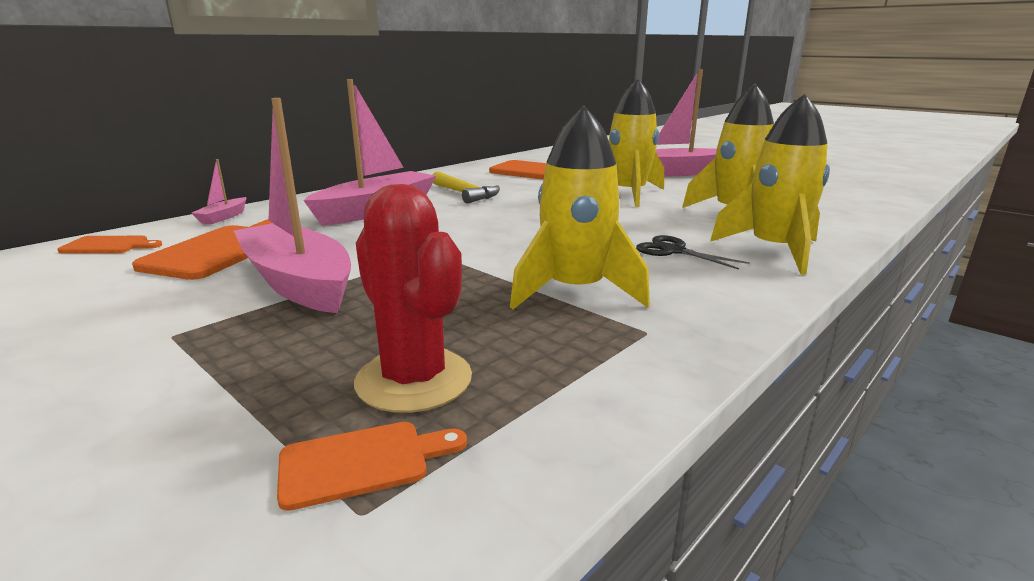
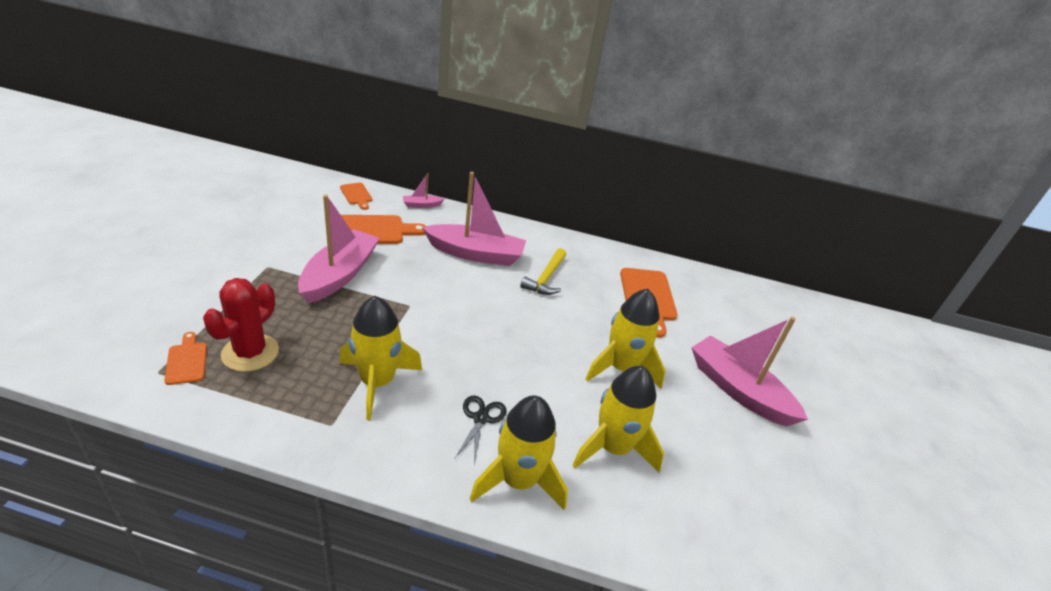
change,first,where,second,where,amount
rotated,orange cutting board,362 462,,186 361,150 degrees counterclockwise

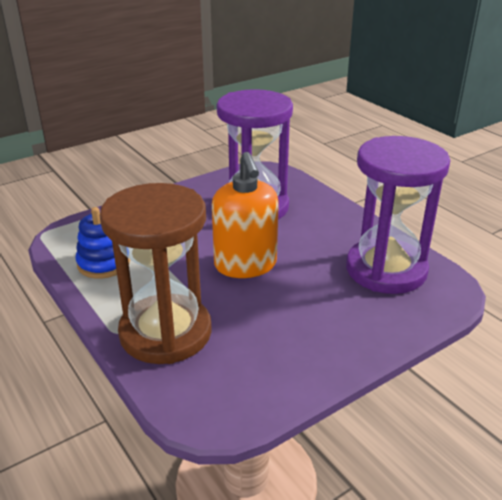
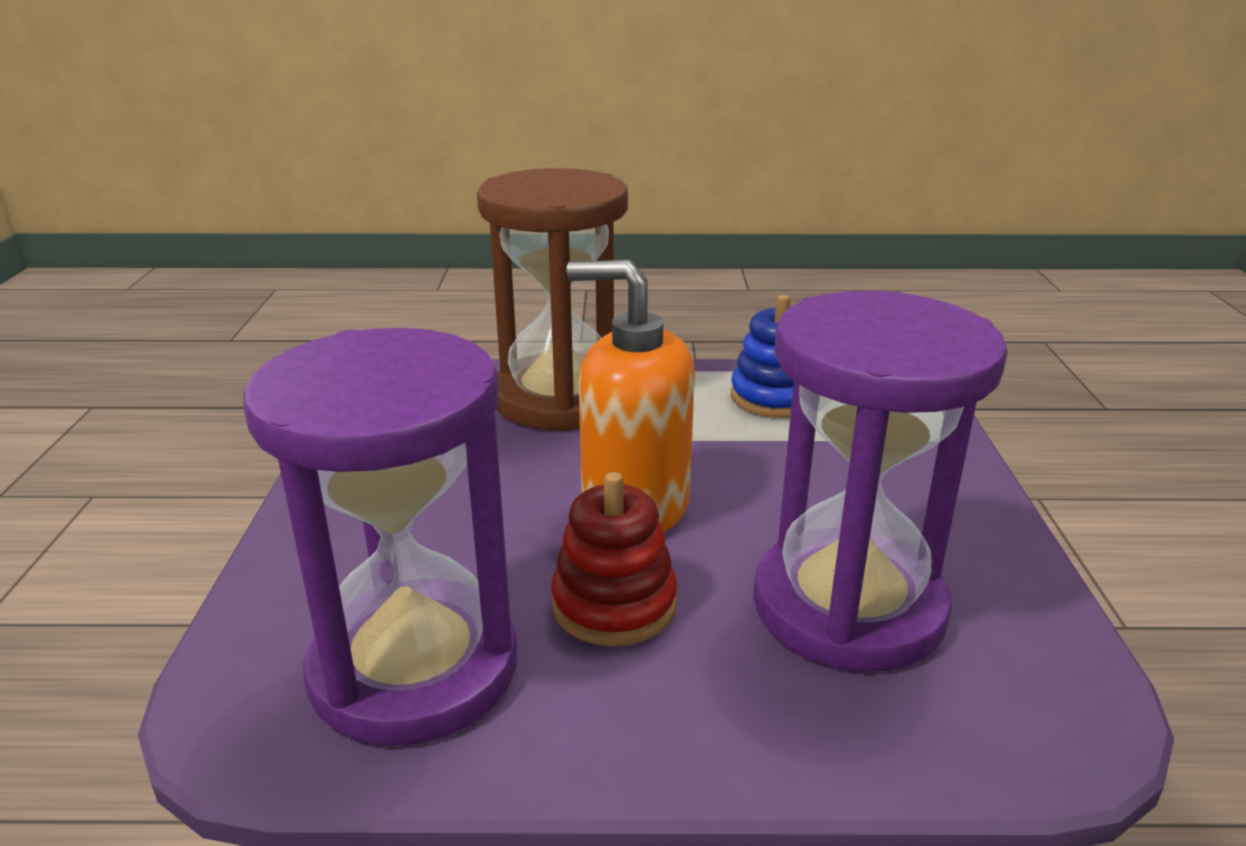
change,first,where,second,where,amount
new,,,red stacking toy,614 604,

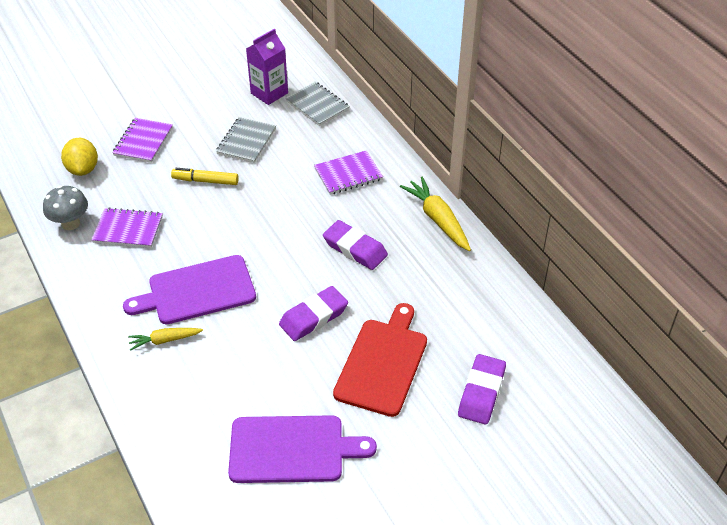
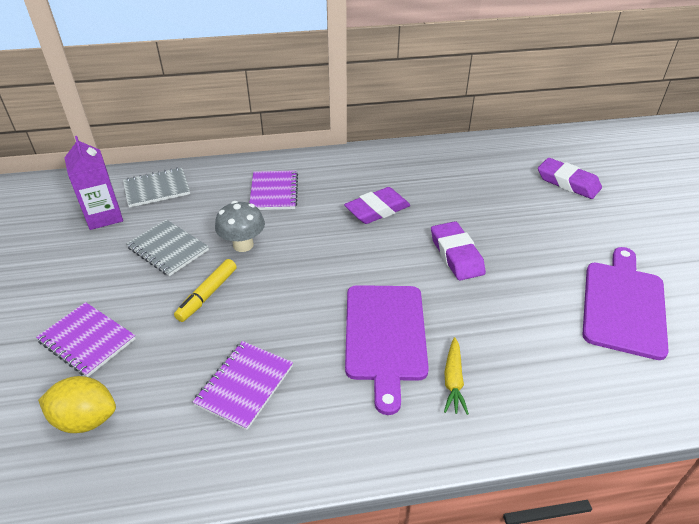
change,first,where,second,where,amount
shifted,grey mushroom,70 223,,243 245,
gone,red cutting board,382 363,,,
gone,yellow carrot,438 220,,,

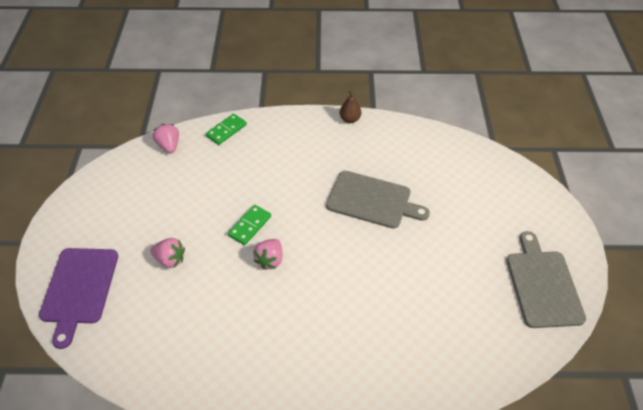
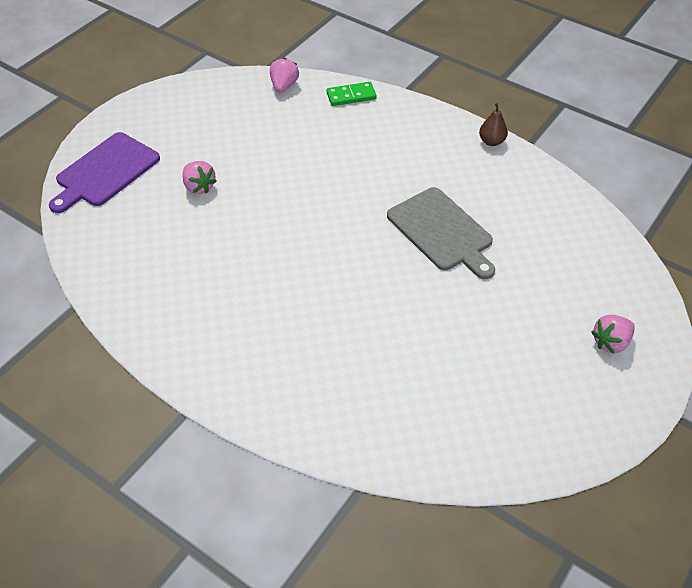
change,first,where,second,where,amount
gone,green domino,250 226,,,
shifted,pink strawberry,270 260,,610 342,
gone,grey cutting board,542 285,,,

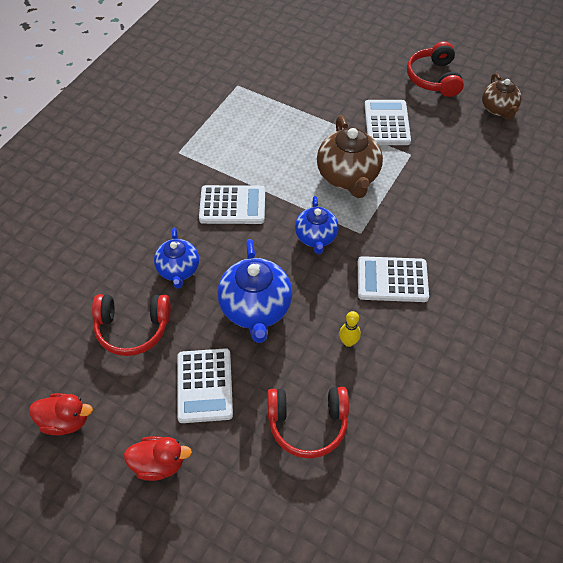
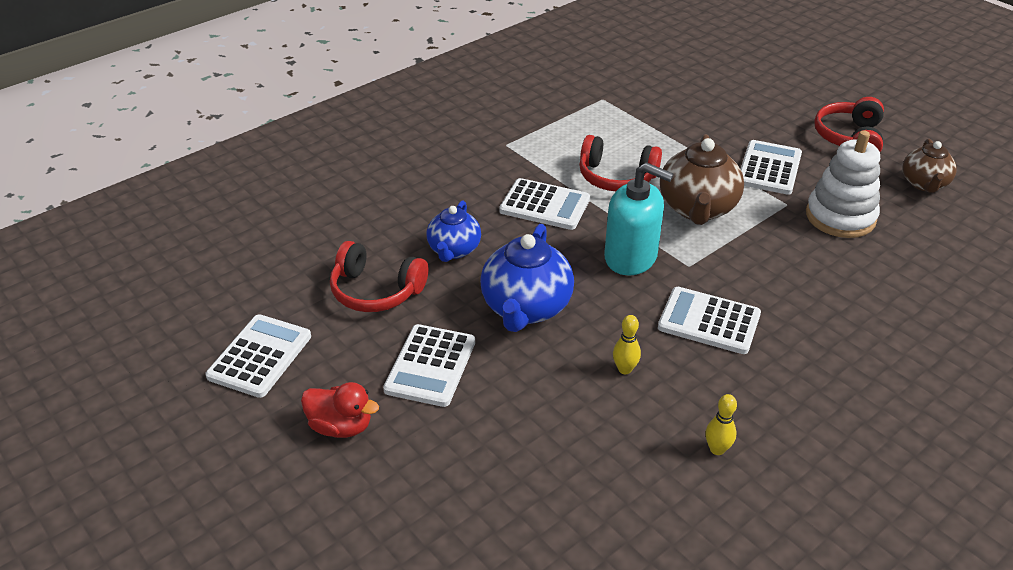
change,first,where,second,where,amount
swapped,red duck,65 421,white calculator,260 356,
shifted,red headphones,307 424,,616 177,
swapped,blue teapot,316 237,turquoise soap dispenser,631 257,
new,,,yellow bowling pin,717 449,
new,,,white stacking toy,840 217,

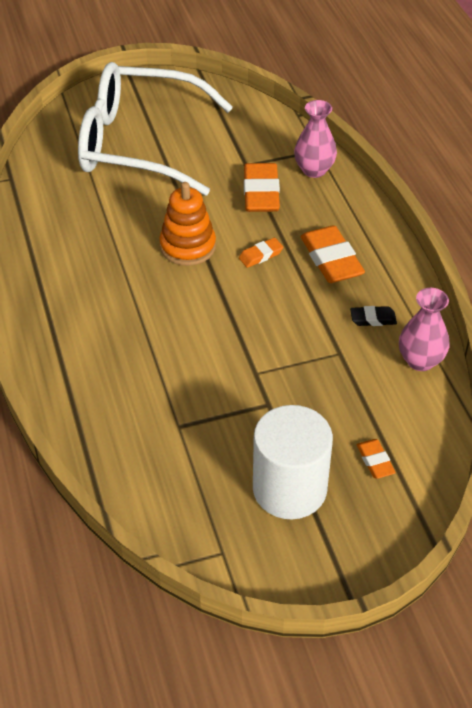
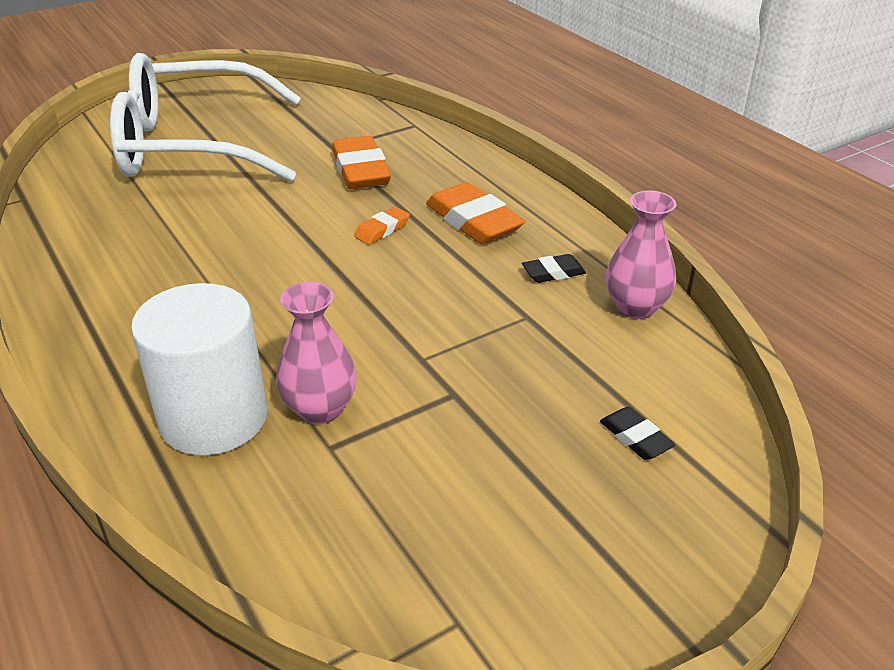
change,first,where,second,where,amount
gone,orange stacking toy,188 246,,,
shifted,white cylinder,289 489,,213 418,
shifted,pink vase,314 170,,320 409,
repainted,orange eraser,375 461,black eraser,635 437,

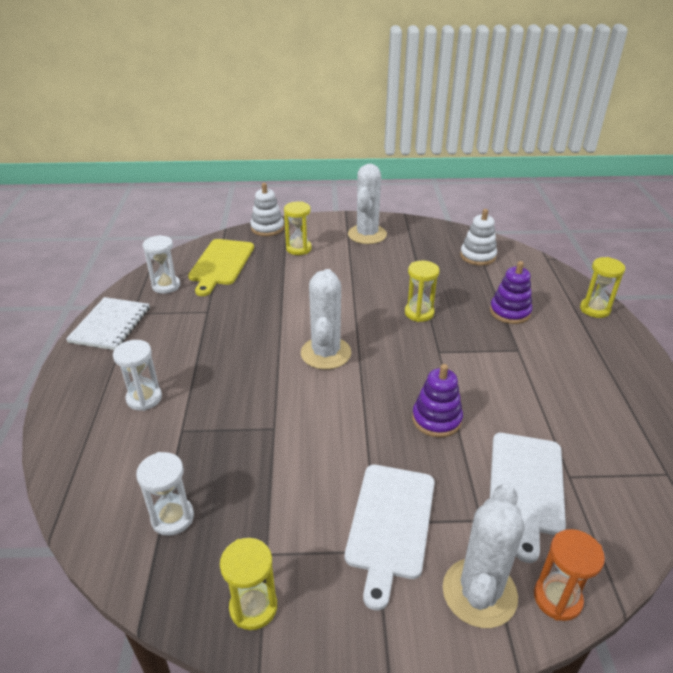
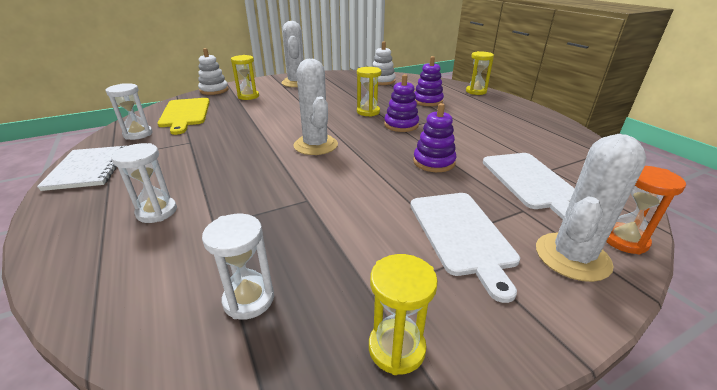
change,first,where,second,where,amount
rotated,white cactus,479 592,,572 256,45 degrees clockwise
new,,,purple stacking toy,401 125,

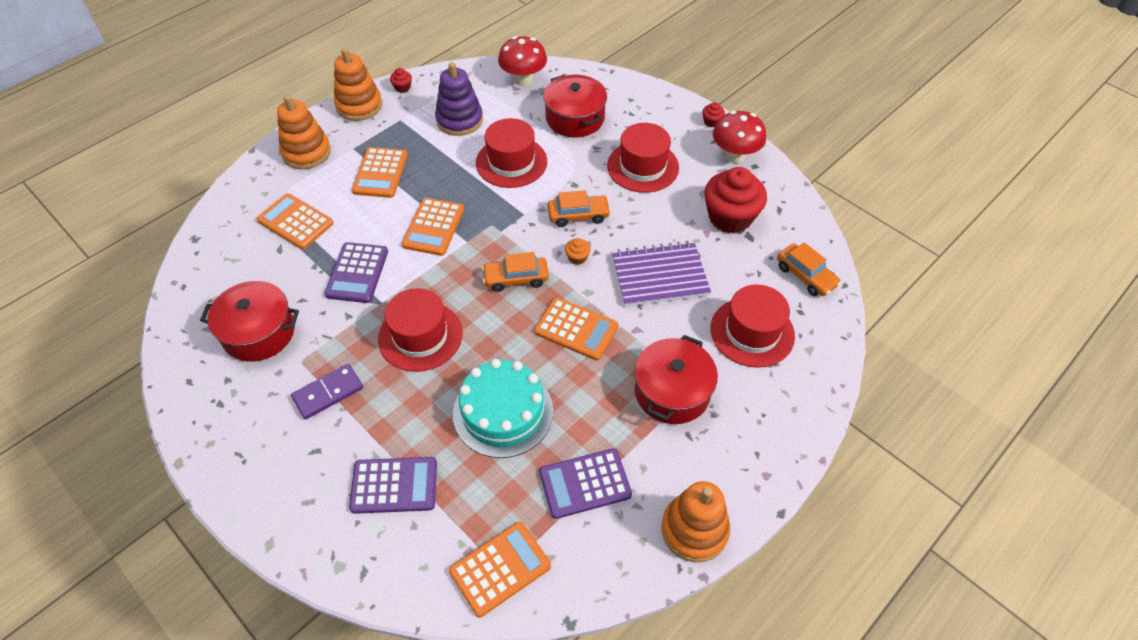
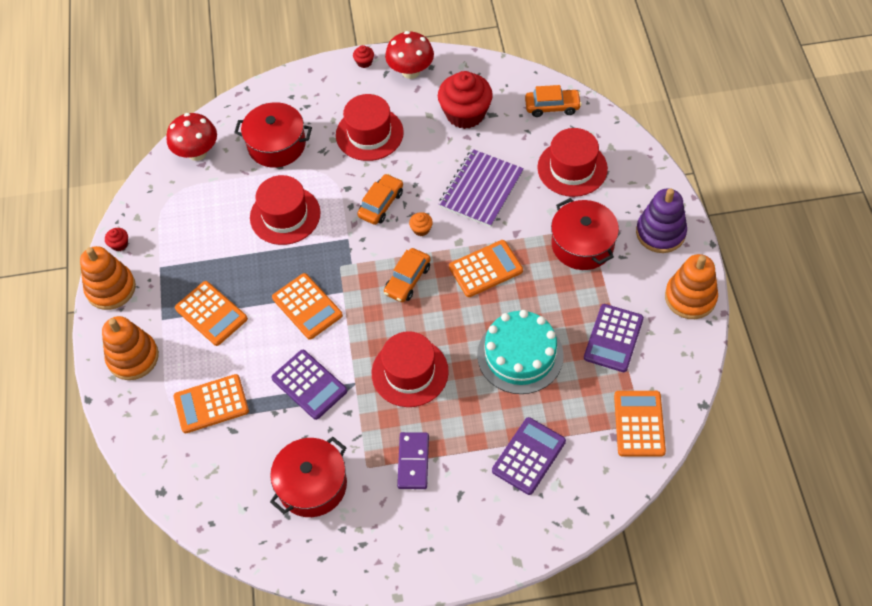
change,first,where,second,where,amount
shifted,purple stacking toy,459 120,,660 232,

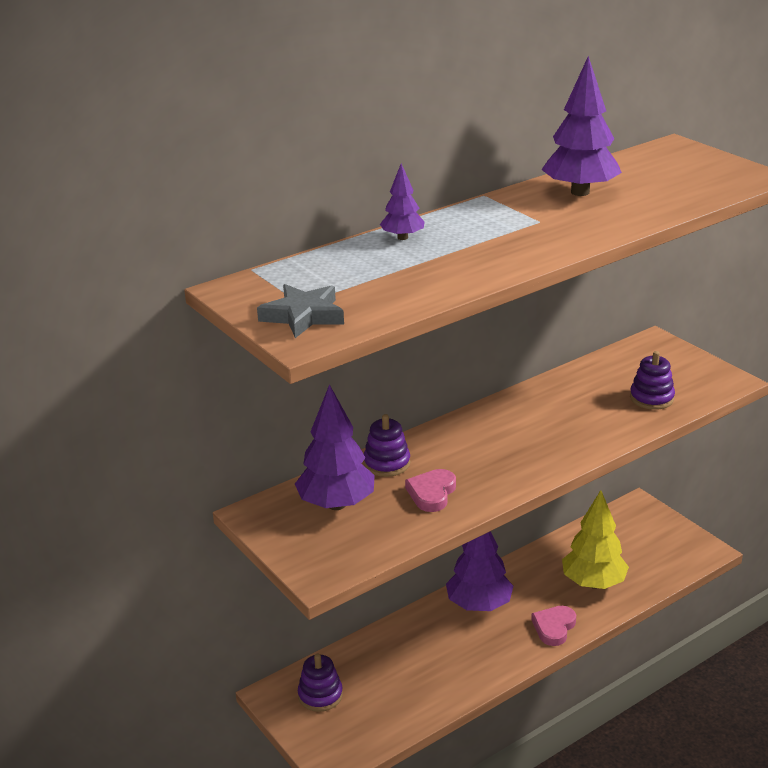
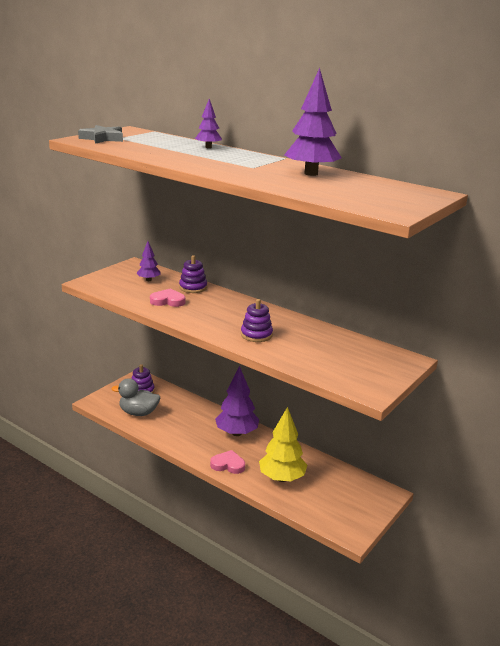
change,first,where,second,where,amount
scaled,purple tree,336 504,,149 280,x0.54
shifted,purple stacking toy,651 398,,256 335,
new,,,grey duck,138 413,

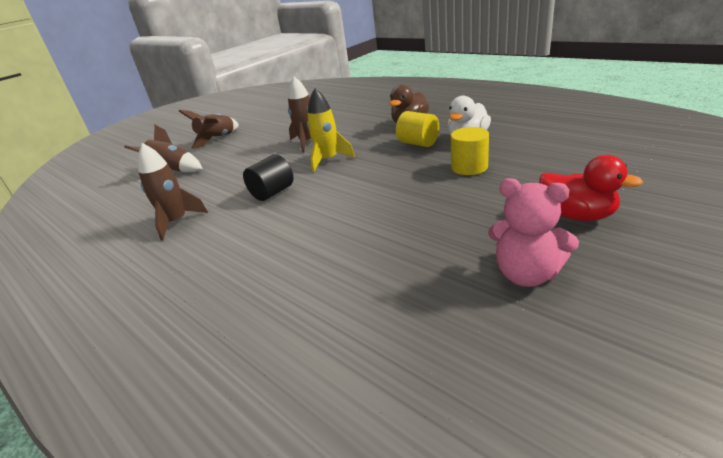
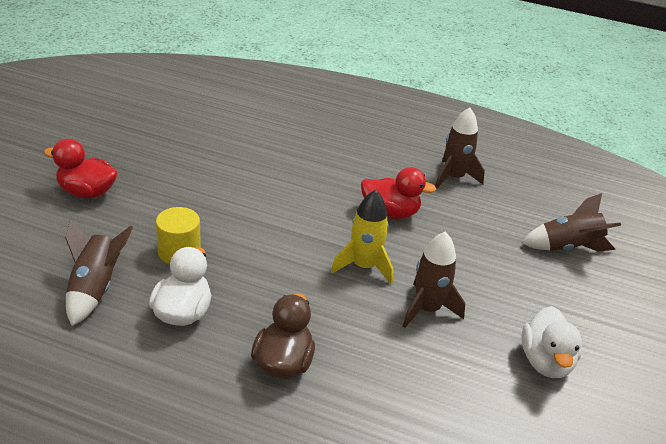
change,first,where,second,where,amount
shifted,brown rocket,217 139,,95 289,
swapped,black cylinder,272 192,red duck,390 213,
gone,yellow cylinder,418 143,,,
gone,pink teddy bear,526 274,,,
new,,,white duck,545 362,

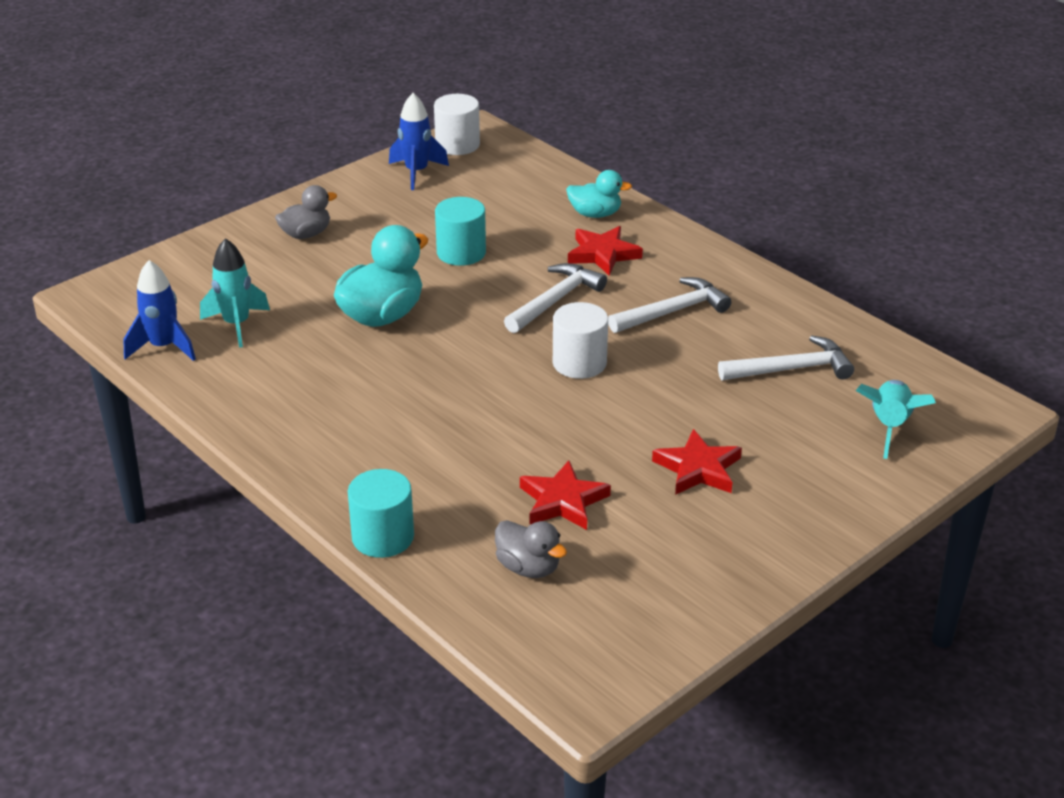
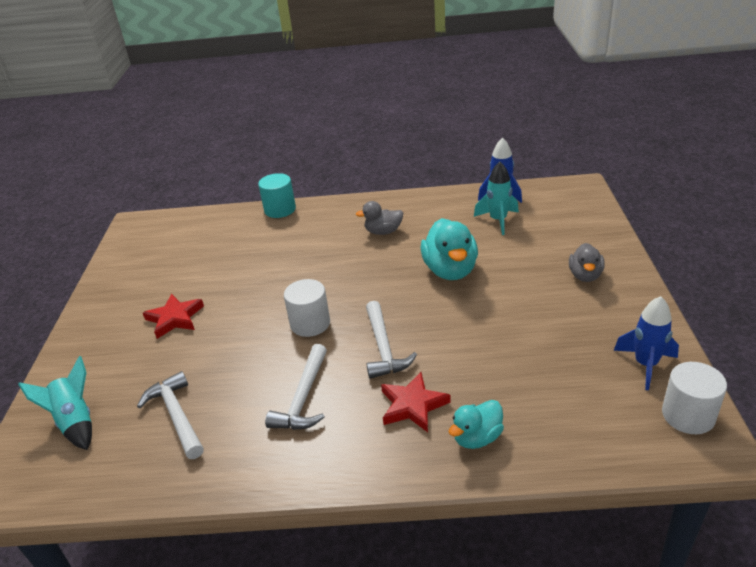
change,first,where,second,where,amount
gone,turquoise cylinder,461 253,,,
shifted,grey duck,528 567,,383 232,
gone,red star,563 501,,,
rotated,white hammer,791 369,,177 415,120 degrees clockwise

